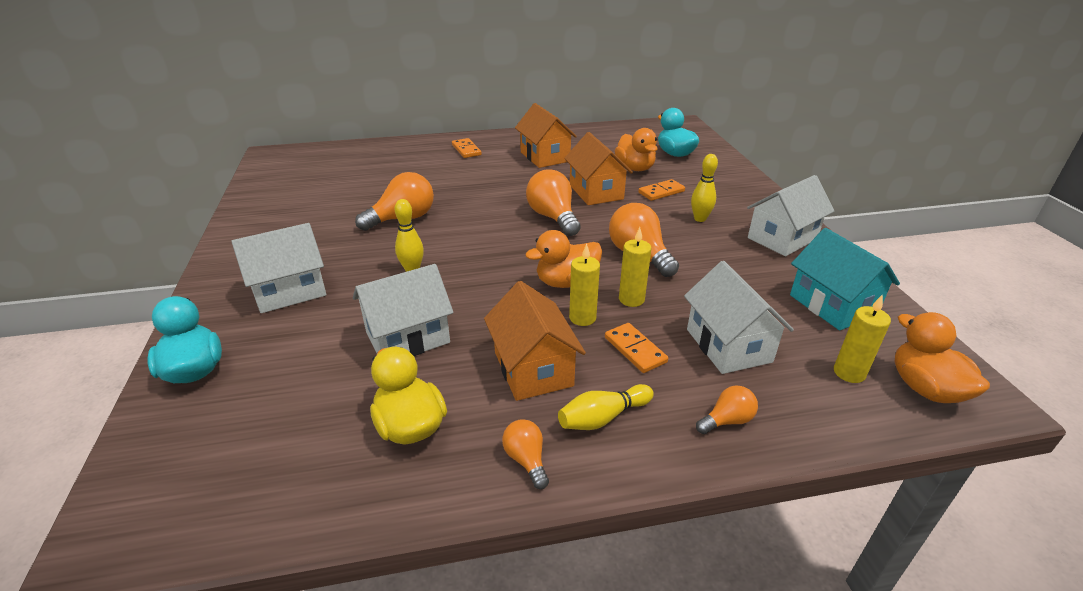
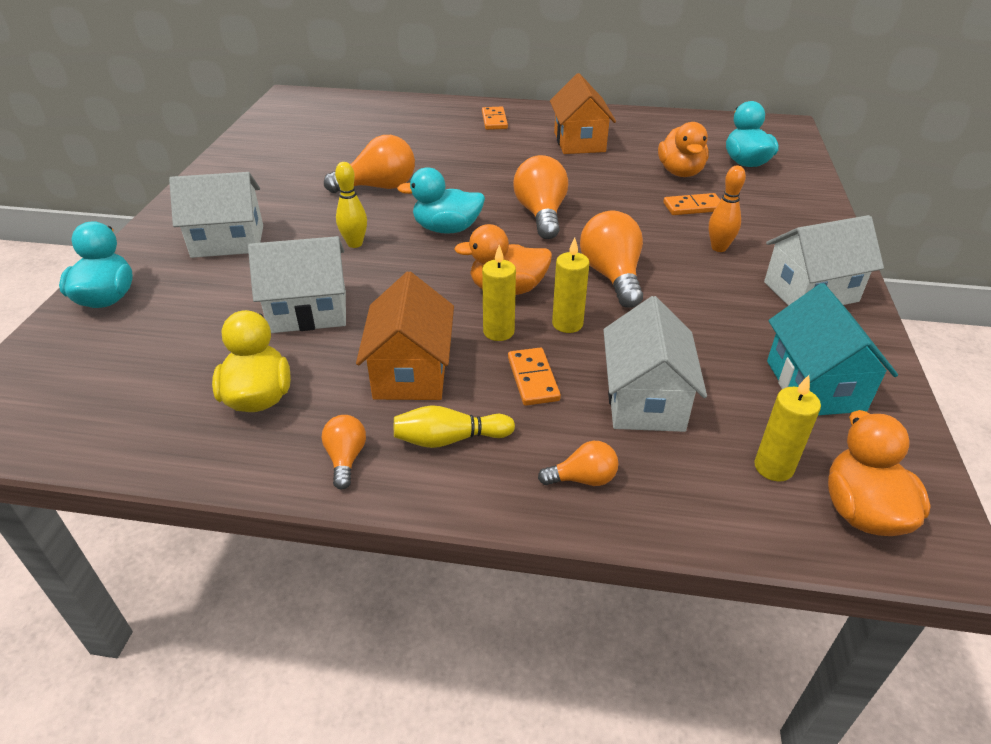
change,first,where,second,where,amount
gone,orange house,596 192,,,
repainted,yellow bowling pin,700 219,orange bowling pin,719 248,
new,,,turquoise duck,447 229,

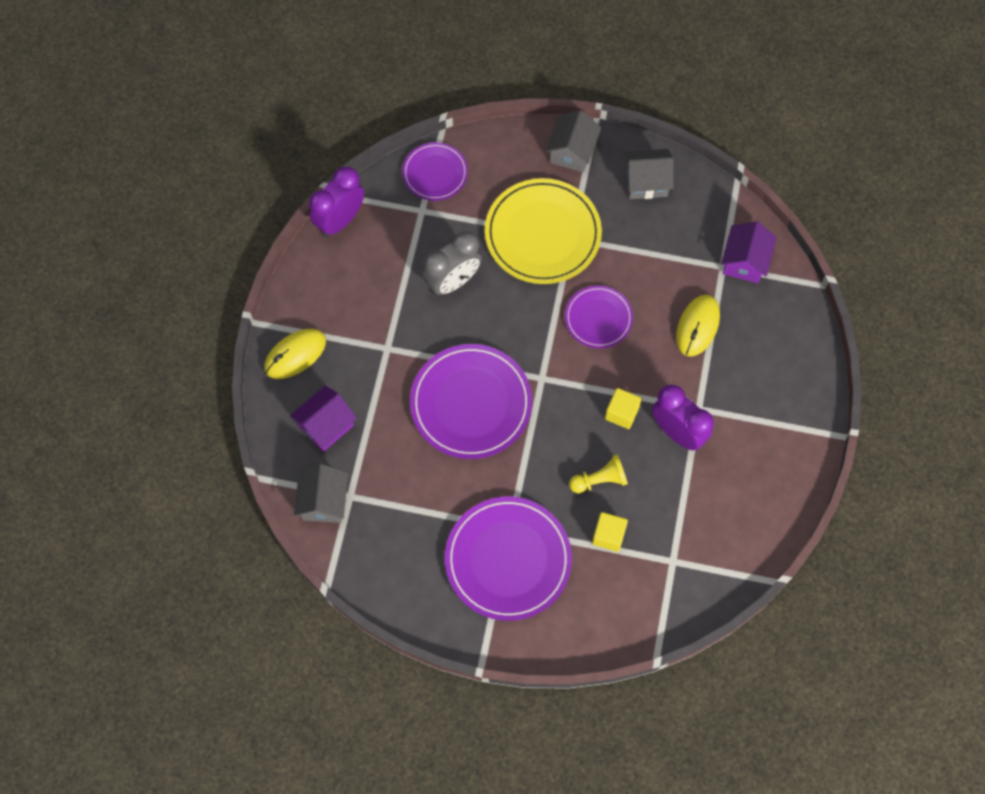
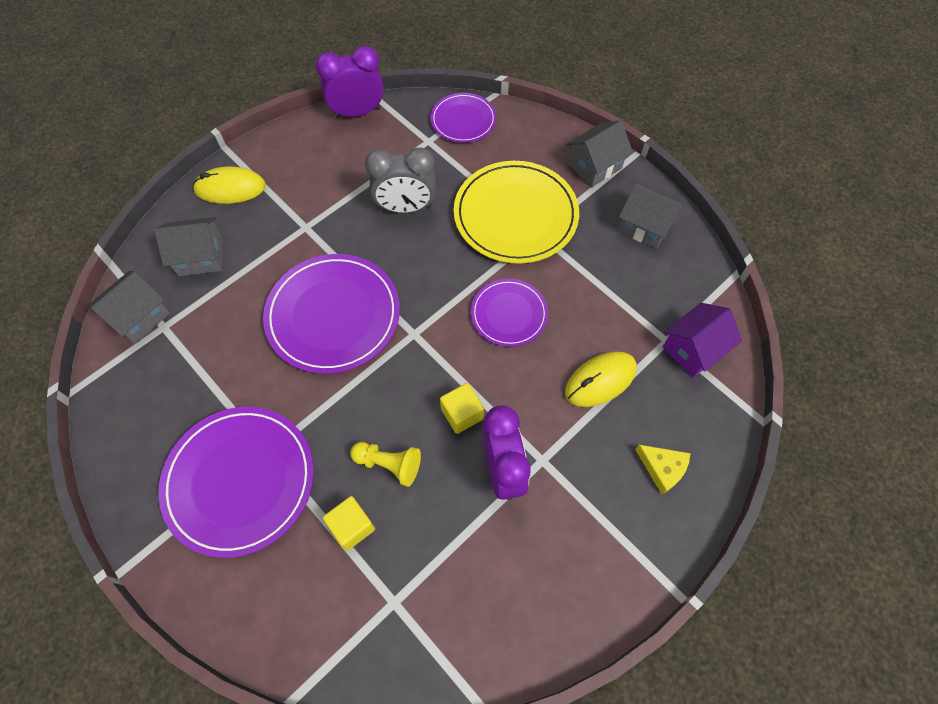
change,first,where,second,where,amount
repainted,purple house,326 425,grey house,200 257,
new,,,yellow cheese,662 468,

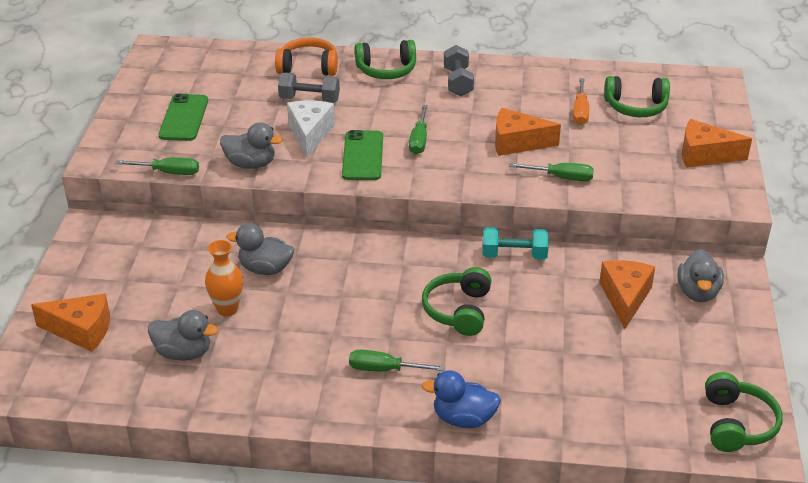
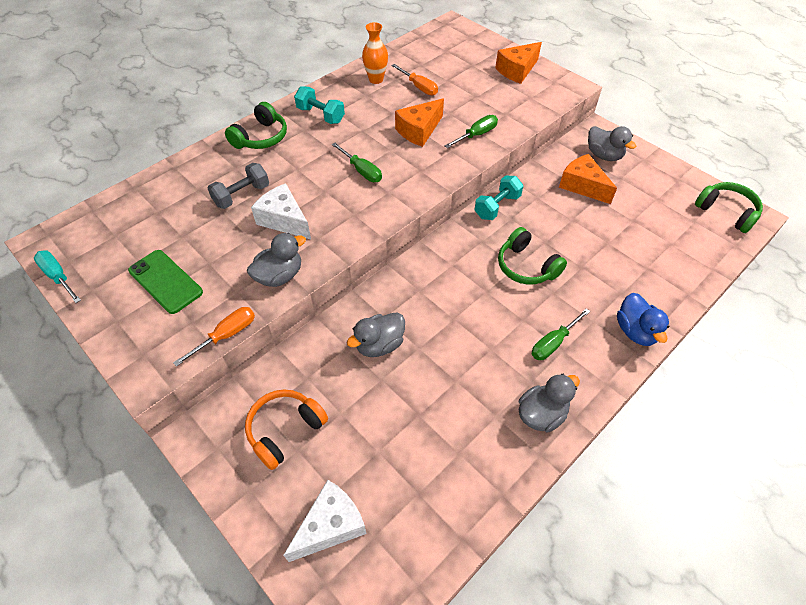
change,first,where,second,where,amount
repainted,orange cheese,81 330,white cheese,330 525,
repainted,green screwdriver,169 172,orange screwdriver,227 335,
shifted,grey duck,184 353,,541 414,
shifted,orange vase,227 309,,376 79,
shifted,orange headphones,308 67,,285 430,
gone,green phone,363 156,,,
rotated,blue duck,463 419,,635 331,60 degrees counterclockwise
repainted,grey dumbbell,458 82,turquoise dumbbell,320 115,
gone,green headphones,636 107,,,
new,,,turquoise screwdriver,58 276,

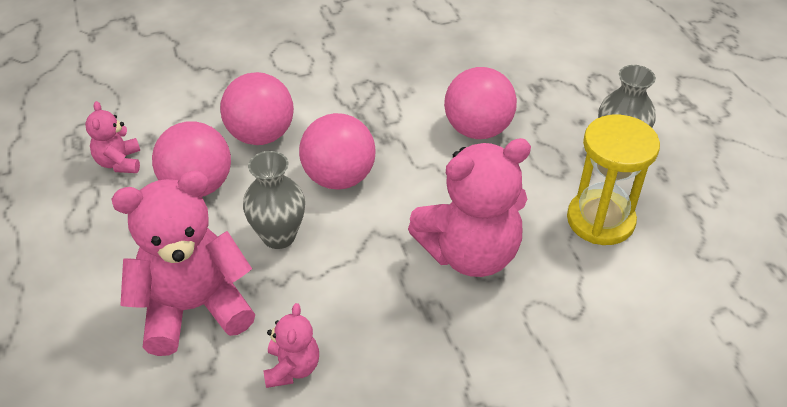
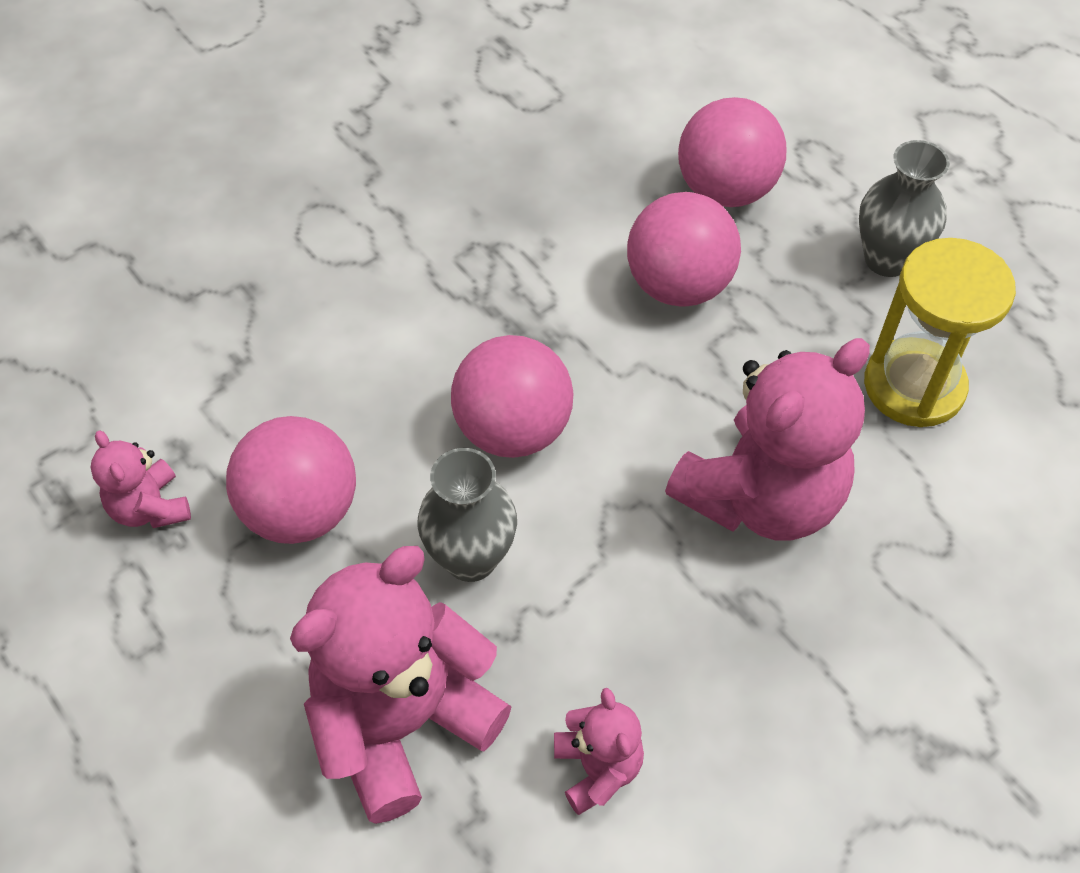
change,first,where,second,where,amount
shifted,pink ball,261 135,,725 190,

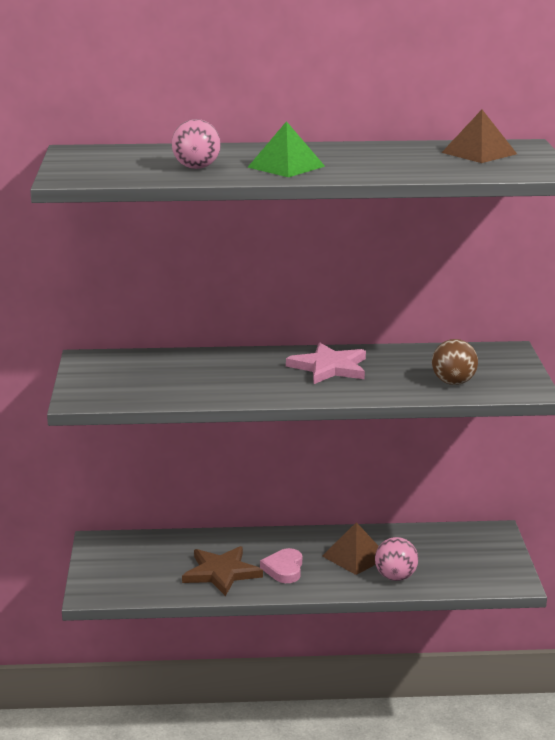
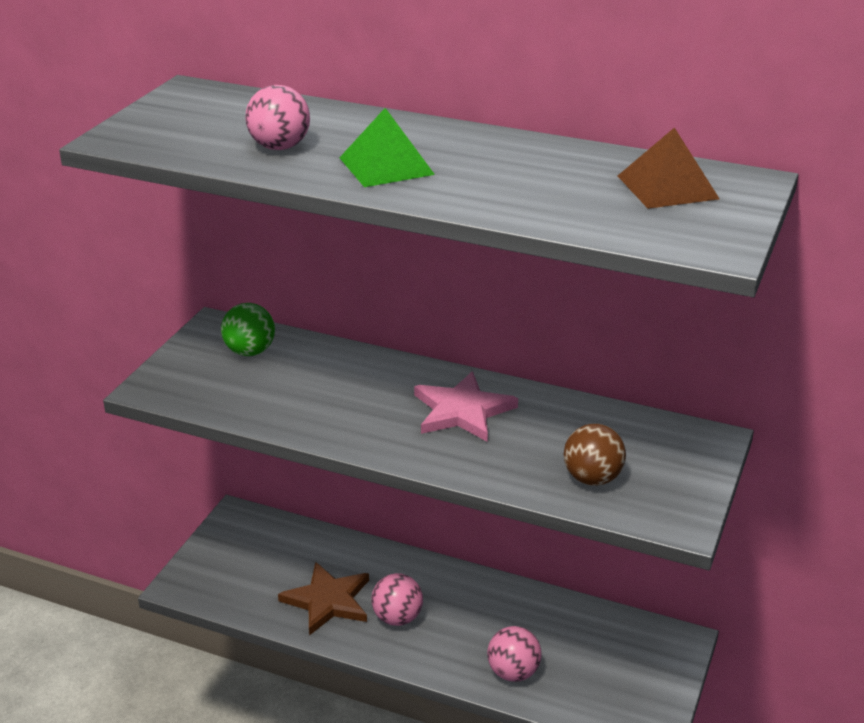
change,first,where,second,where,amount
swapped,pink heart,284 569,pink ball,397 618,
gone,brown pyramid,355 556,,,
new,,,green ball,250 351,

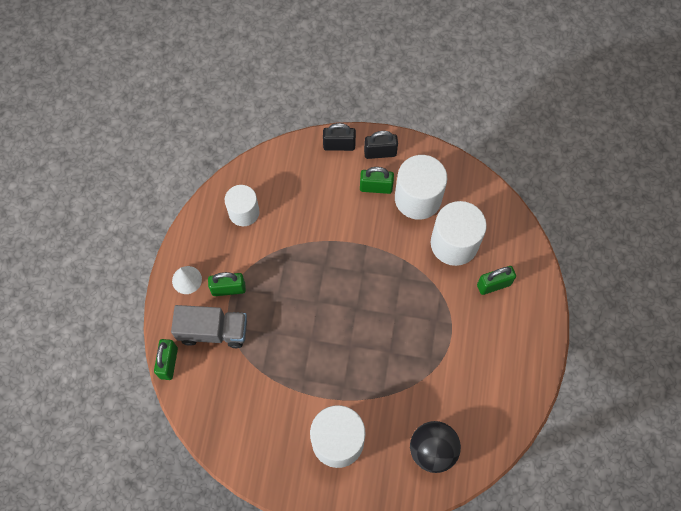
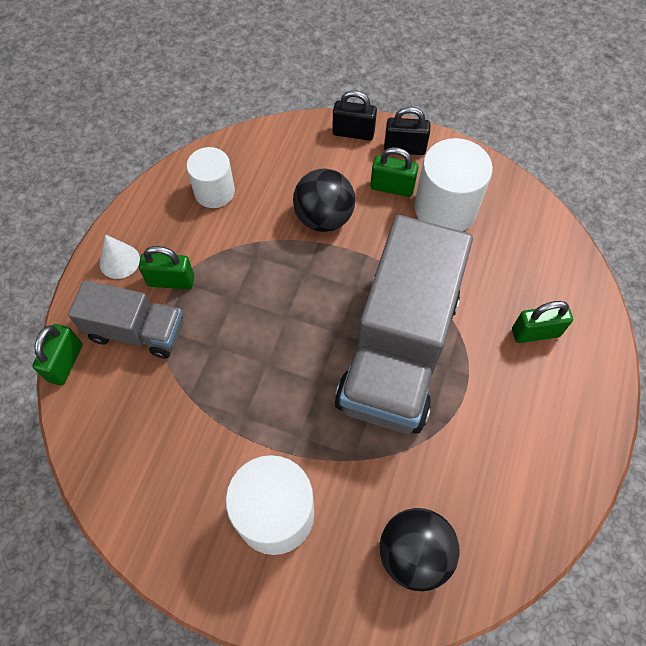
change,first,where,second,where,amount
gone,white cylinder,454 243,,,
new,,,black ball,324 218,
new,,,grey truck,398 351,

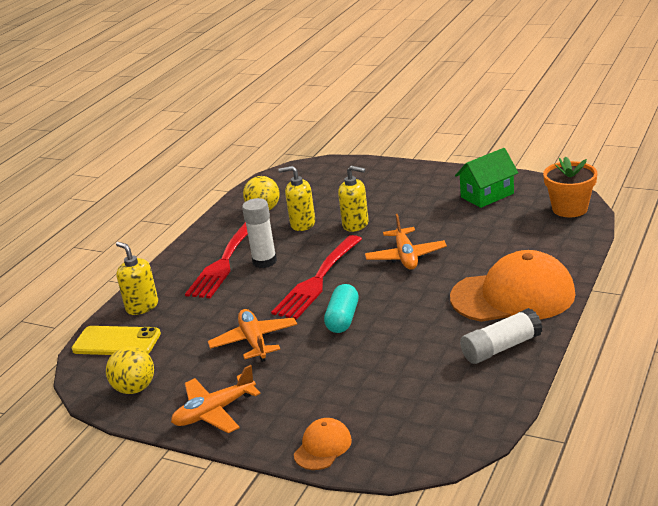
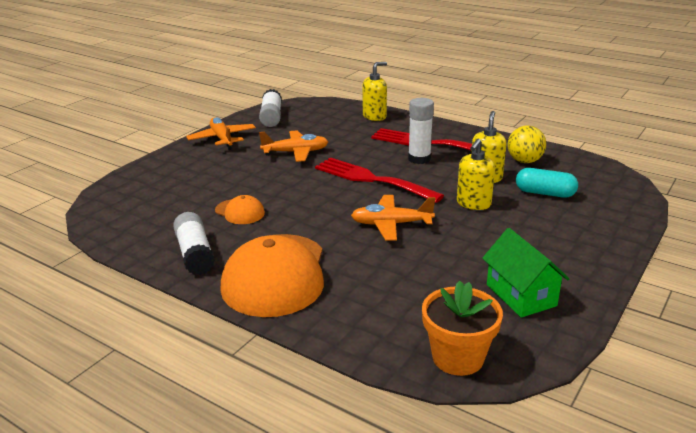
change,first,where,second,where,amount
gone,yellow phone,116 342,,,
swapped,yellow ball,135 388,white glue stick,271 117,
shifted,orange cap,322 447,,240 212,
shifted,turquoise capsule,343 319,,545 193,

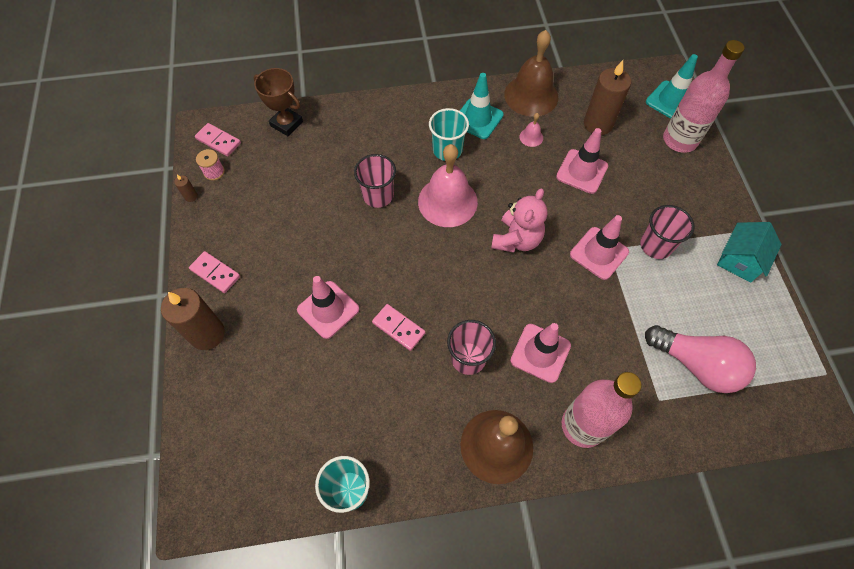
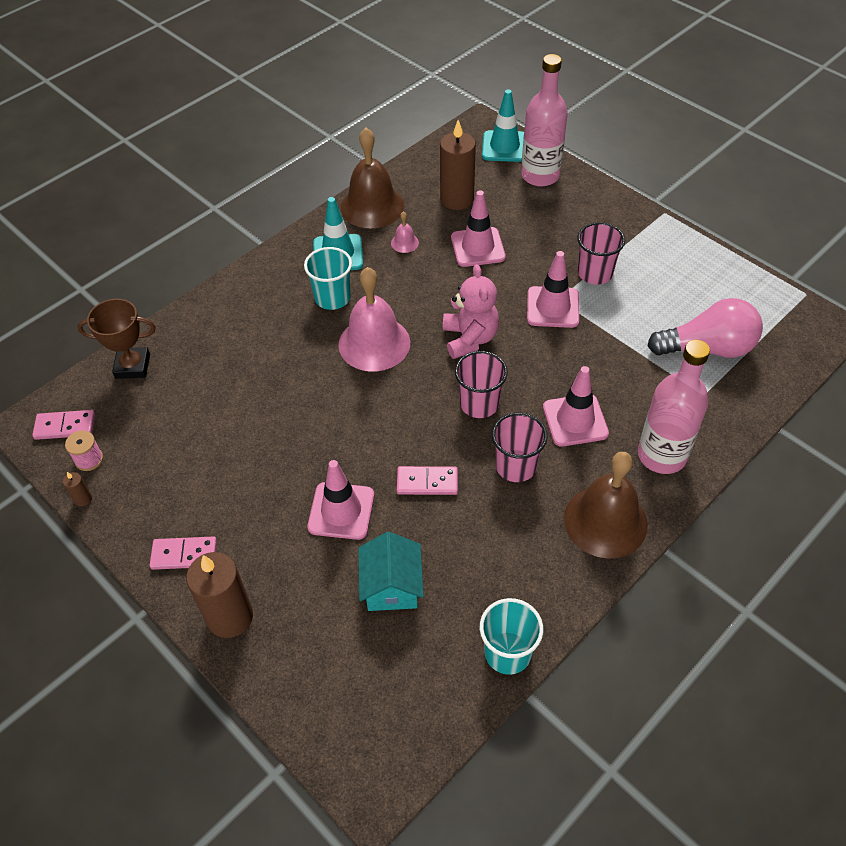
change,first,where,second,where,amount
shifted,pink cup,378 195,,479 403,
shifted,turquoise house,740 260,,391 586,

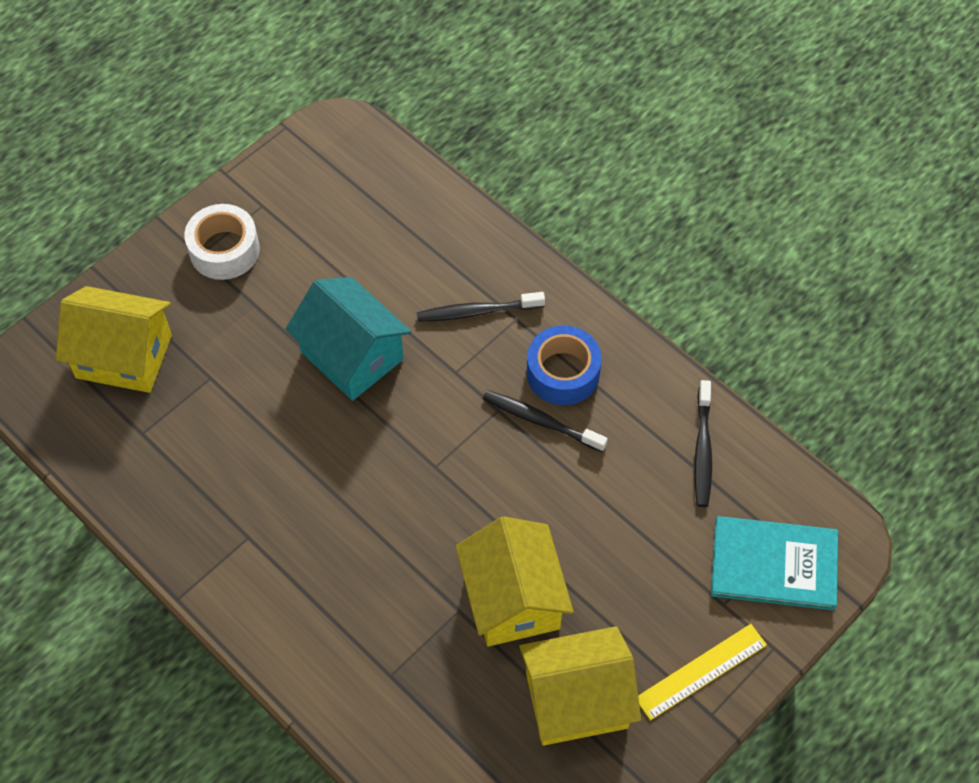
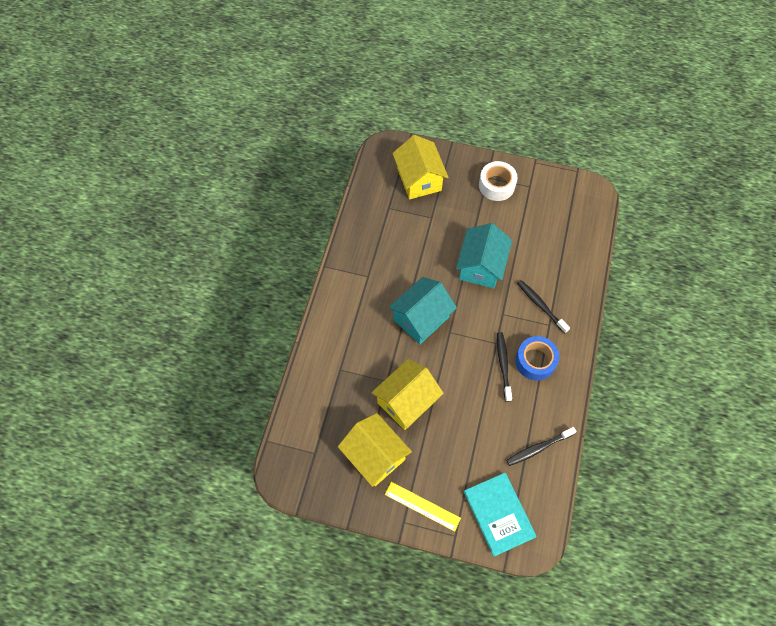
change,first,where,second,where,amount
new,,,turquoise house,421 318,

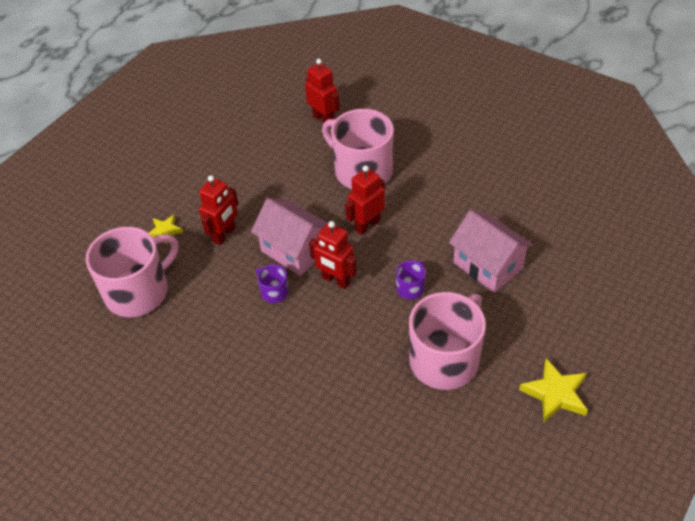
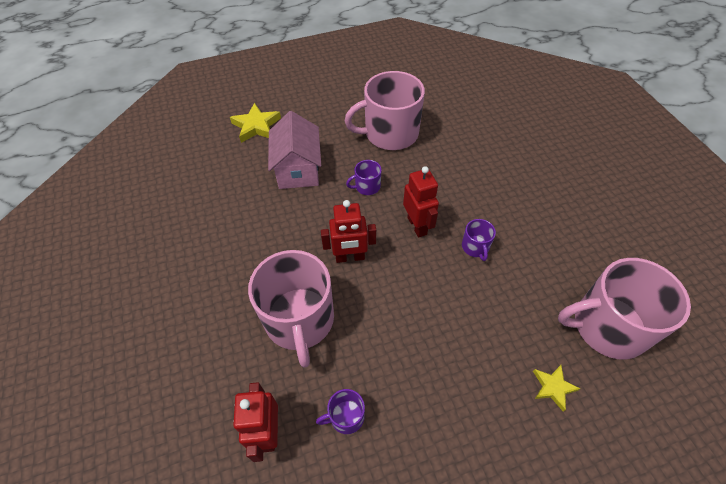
change,first,where,second,where,amount
gone,red robot,224 235,,,
gone,pink house,294 250,,,
shifted,yellow star,555 393,,256 126,
new,,,purple mug,346 417,

